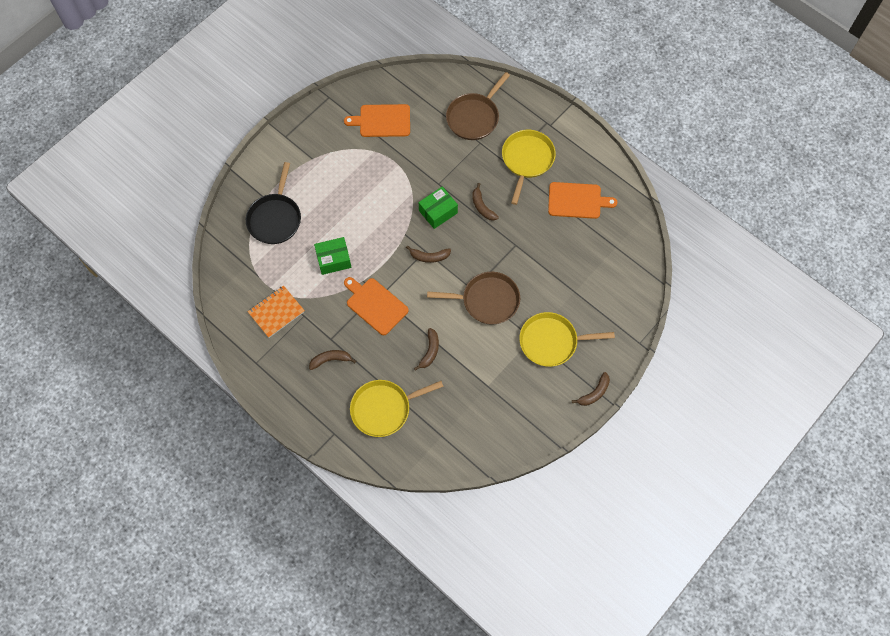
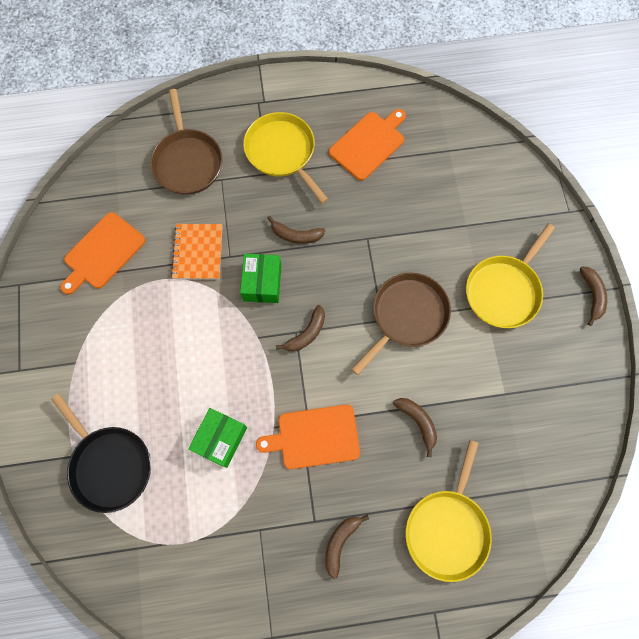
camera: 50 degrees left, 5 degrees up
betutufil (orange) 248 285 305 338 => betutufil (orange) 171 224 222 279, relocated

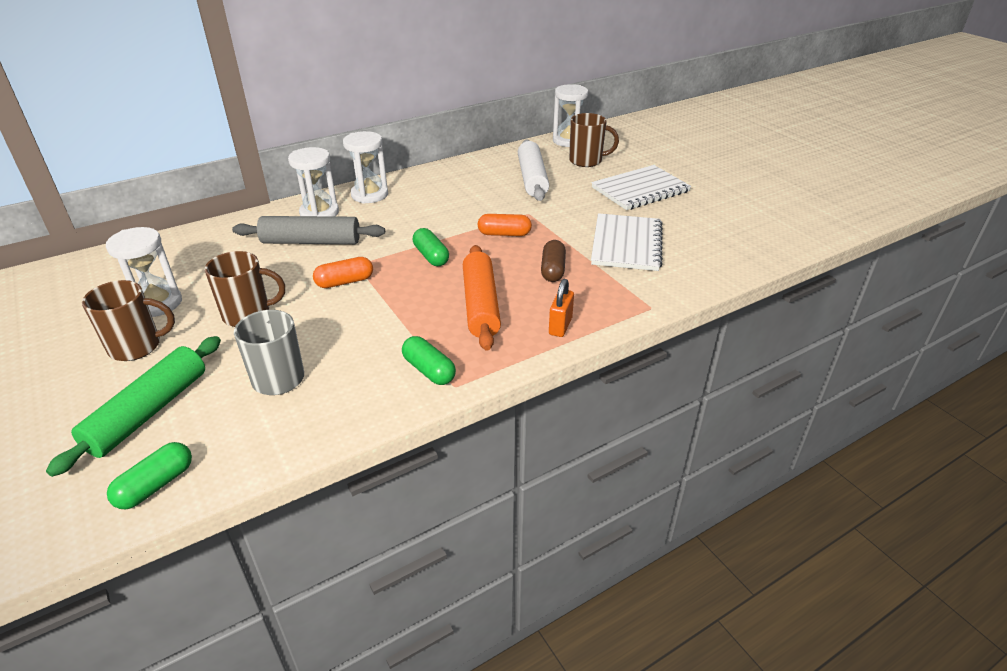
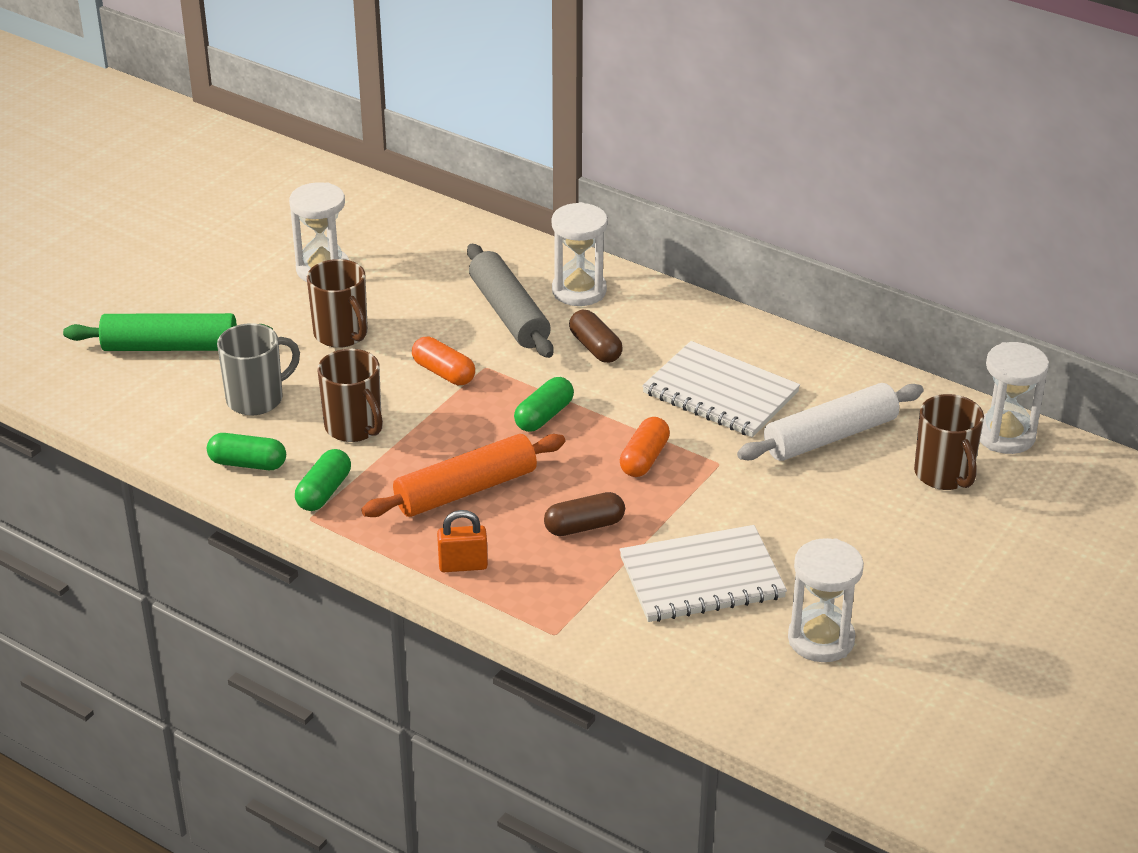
camera: 65 degrees right, 0 degrees up
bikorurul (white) 343 131 388 204 => bikorurul (white) 788 538 864 662, relocated
betutufil (white) 591 165 691 210 => betutufil (white) 642 341 800 437, relocated
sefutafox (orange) 478 214 532 236 => sefutafox (orange) 620 417 670 477, 45 degrees clockwise
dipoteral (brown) 82 280 175 361 => dipoteral (brown) 318 349 383 442, relocated
sefutafox (green) 107 442 192 509 => sefutafox (green) 207 433 286 470, relocated
nothing => sefutafox (brown) 569 310 623 363

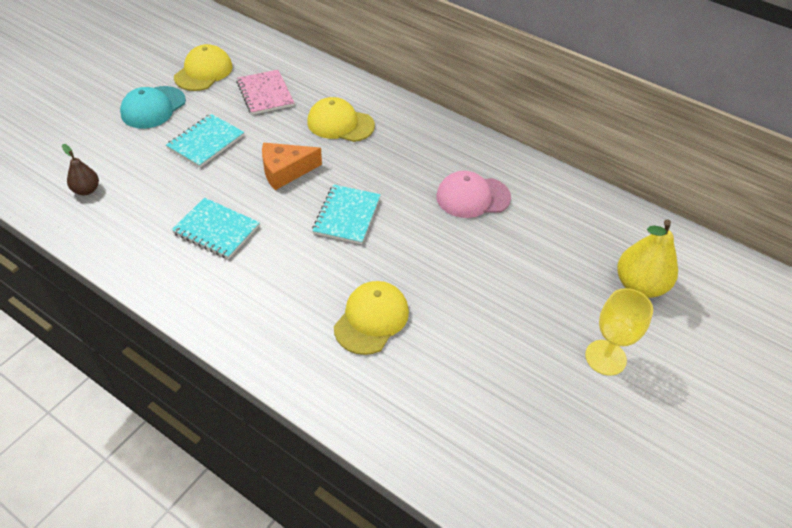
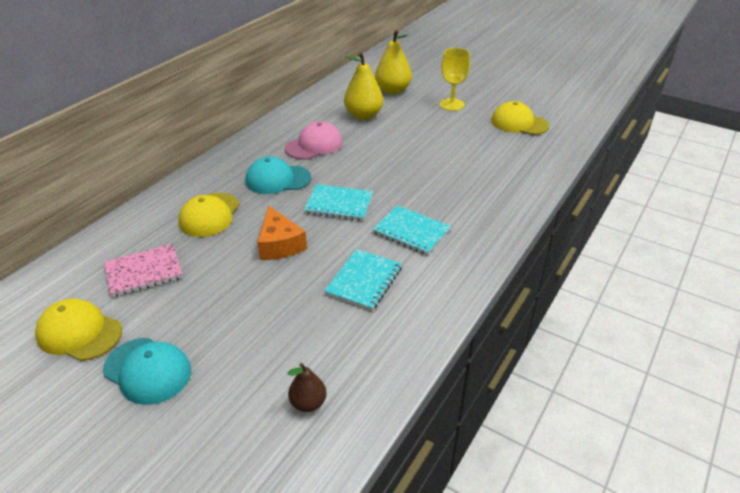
camera: 90 degrees left, 10 degrees down
betutufil (turquoise) 166 114 244 168 => betutufil (turquoise) 372 205 451 255, relocated
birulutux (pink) 436 171 511 218 => birulutux (pink) 285 121 343 160, 120 degrees counterclockwise
birulutux (yellow) 334 281 409 355 => birulutux (yellow) 491 101 549 135, relocated
nothing => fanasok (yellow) 344 52 383 120
nothing => birulutux (turquoise) 246 156 311 194

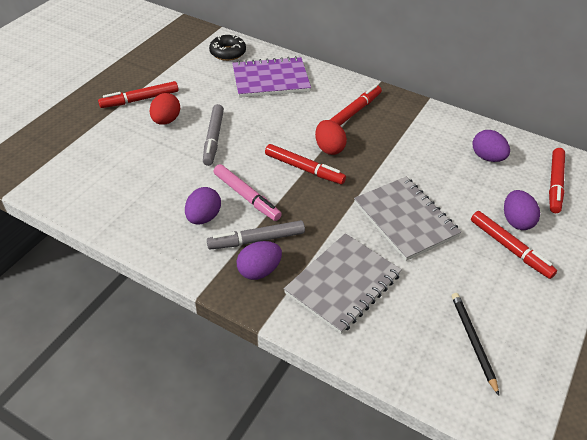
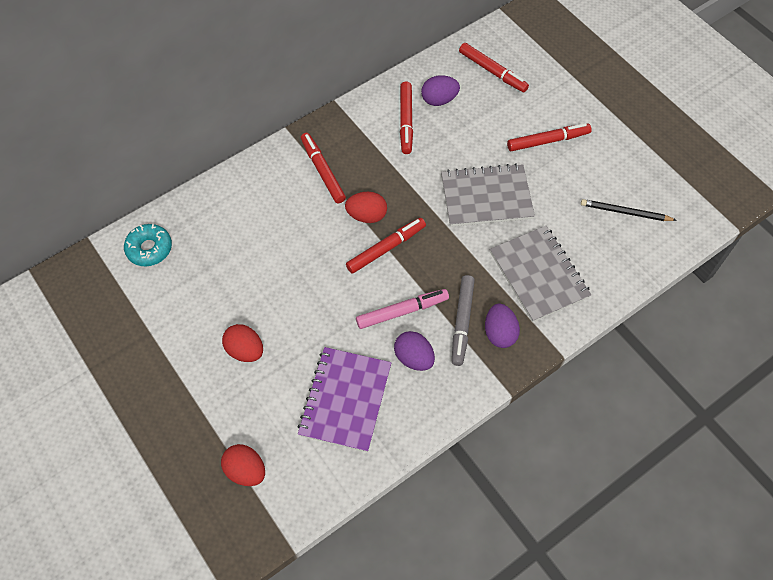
camera: 65 degrees left, 15 degrees up
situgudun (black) 209 34 246 61 => situgudun (turquoise) 124 224 172 266
betutufil (purple) 232 56 311 98 => betutufil (purple) 297 347 391 452, relocated
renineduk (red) 98 81 179 108 => renineduk (red) 400 81 413 154, relocated
renineduk (grey) 203 104 224 166 => nothing
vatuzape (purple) 504 190 540 230 => nothing
nothing => vatuzape (red) 221 444 265 486

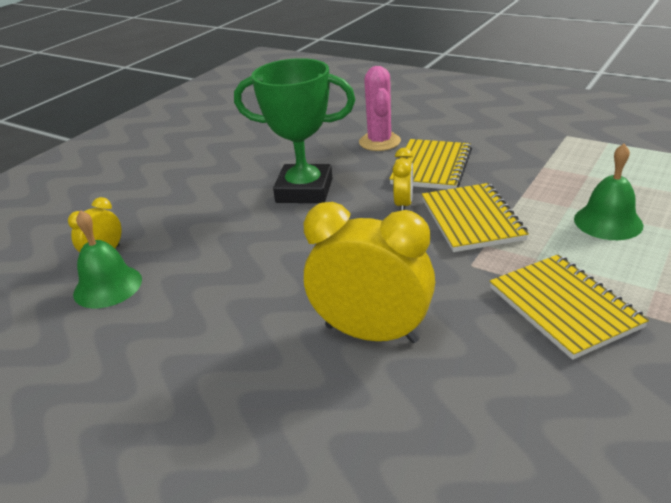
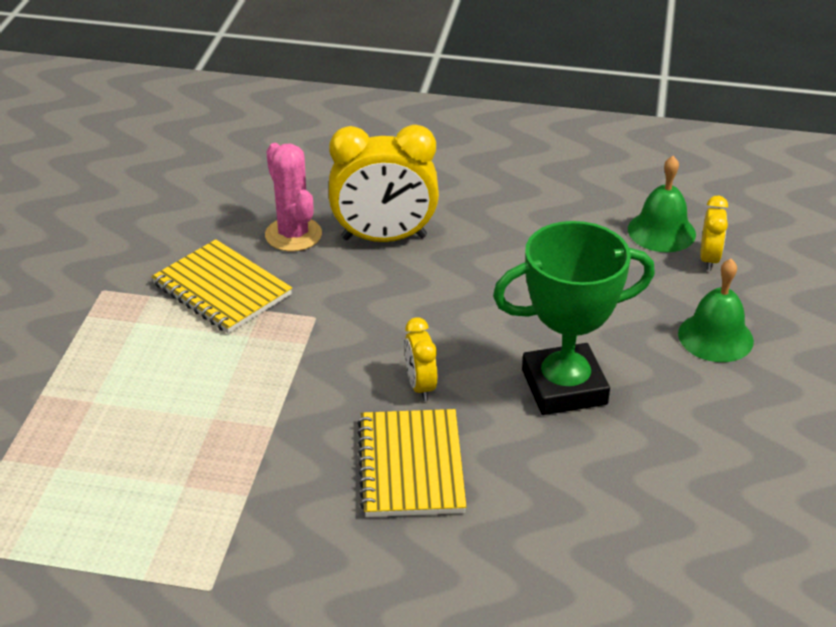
camera: 155 degrees right, 5 degrees up
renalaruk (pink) 359 66 401 151 => renalaruk (pink) 265 143 322 252, relocated
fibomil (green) 574 144 643 240 => fibomil (green) 678 259 754 362, relocated
betutufil (yellow) 422 183 529 252 => nothing

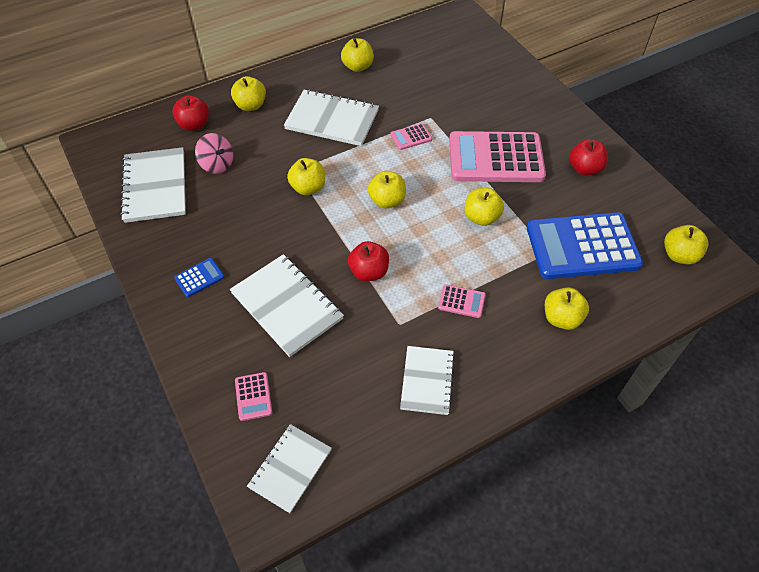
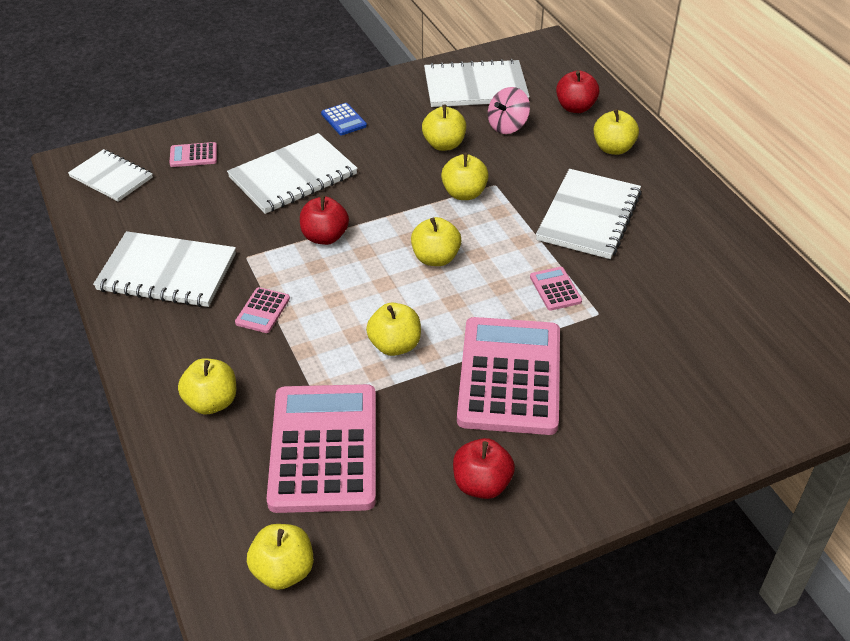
camera: 95 degrees right, 10 degrees down
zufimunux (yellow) 341 38 374 72 => zufimunux (yellow) 422 105 466 151, relocated
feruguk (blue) 527 212 643 279 => feruguk (pink) 267 384 376 513
betutufil (white) 400 346 455 415 => betutufil (white) 93 231 236 307, x1.53

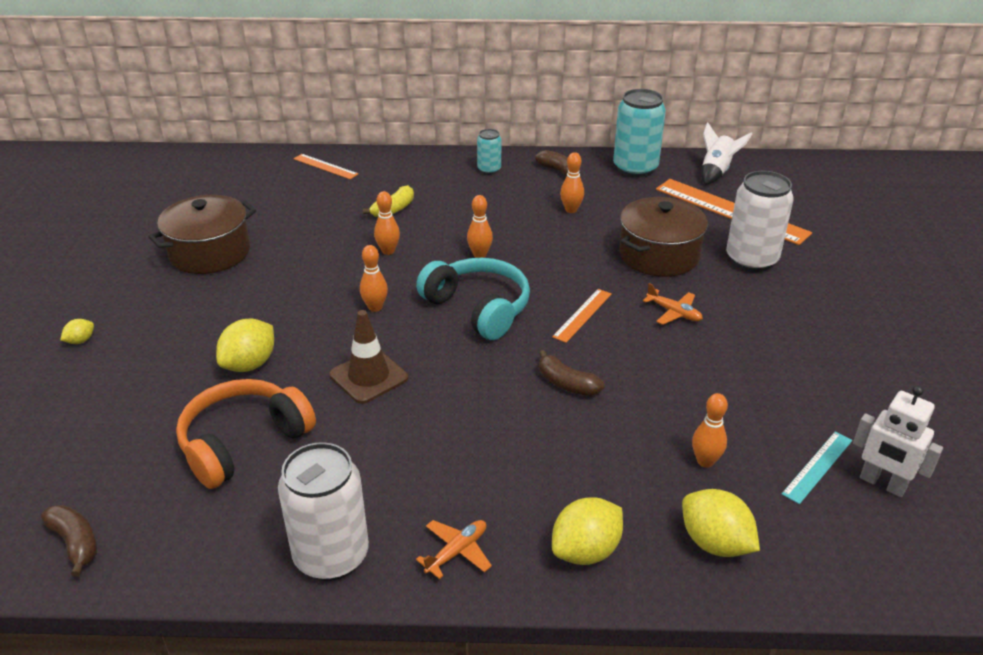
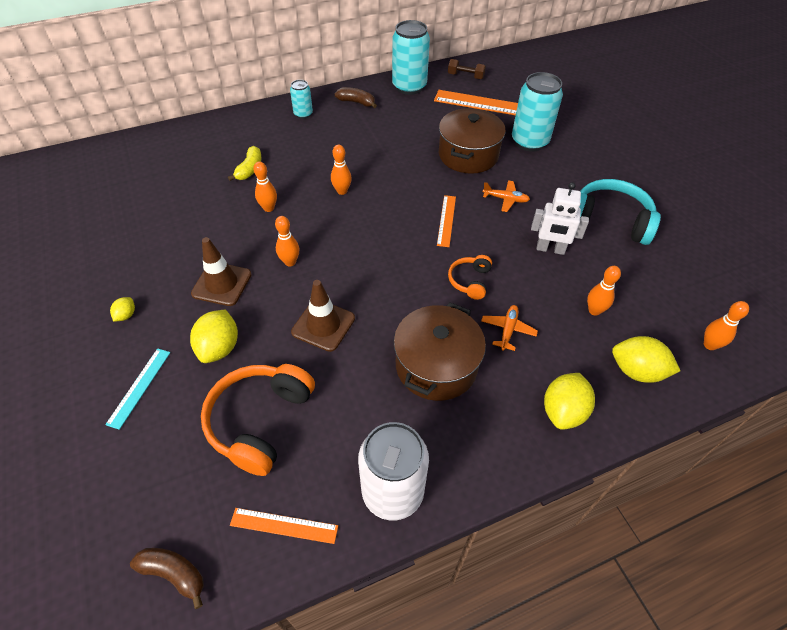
camera: 25 degrees left, 15 degrees up
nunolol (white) 702 122 752 185 => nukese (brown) 448 59 486 79
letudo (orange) 560 152 584 213 => letudo (orange) 704 301 749 350, relocated
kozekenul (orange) 293 154 358 179 => kozekenul (orange) 230 508 338 544, relocated
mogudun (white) 726 171 794 272 => mogudun (turquoise) 512 72 563 152
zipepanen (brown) 148 195 256 274 => zipepanen (brown) 394 302 486 401, relocated
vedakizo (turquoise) 416 258 530 340 => vedakizo (turquoise) 579 179 661 245, relocated
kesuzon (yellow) 60 319 94 344 => kesuzon (yellow) 110 297 135 322, relocated
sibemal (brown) 539 350 605 396 => vedakizo (orange) 448 255 492 300
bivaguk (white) 853 386 943 497 => bivaguk (white) 531 182 589 255, relocated
kozekenul (turquoise) 782 432 852 504 => kozekenul (turquoise) 105 348 171 430, relocated
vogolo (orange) 416 520 492 579 => vogolo (orange) 481 305 538 351, relocated
nothing => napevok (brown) 191 237 252 306

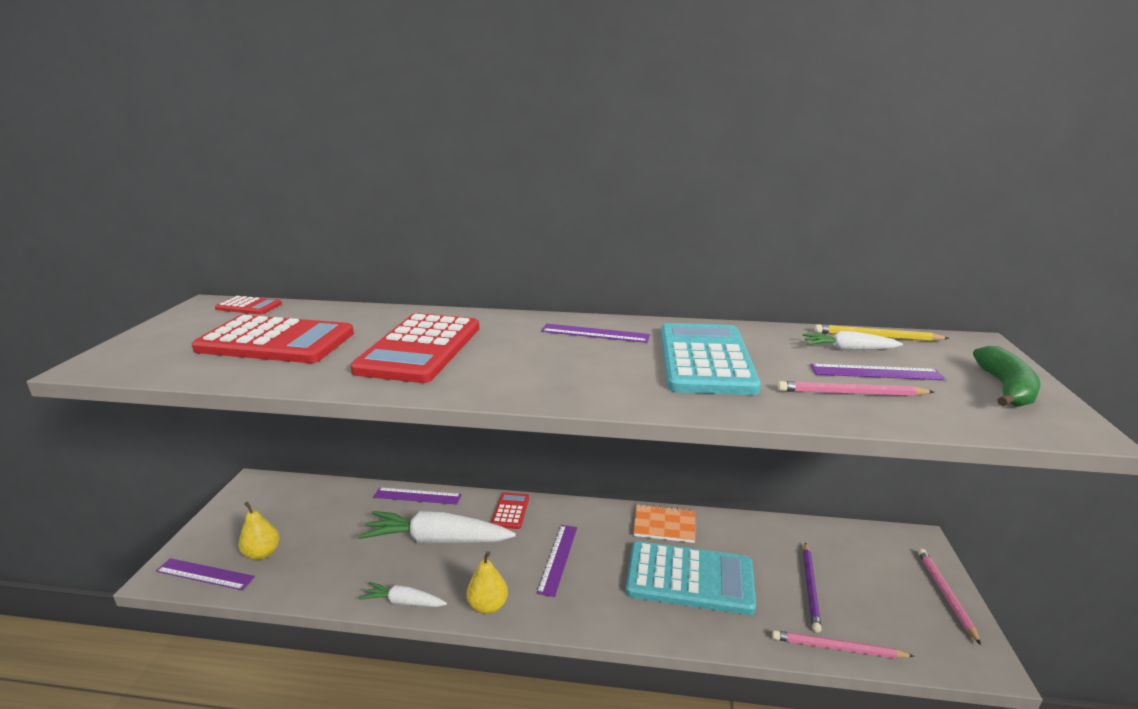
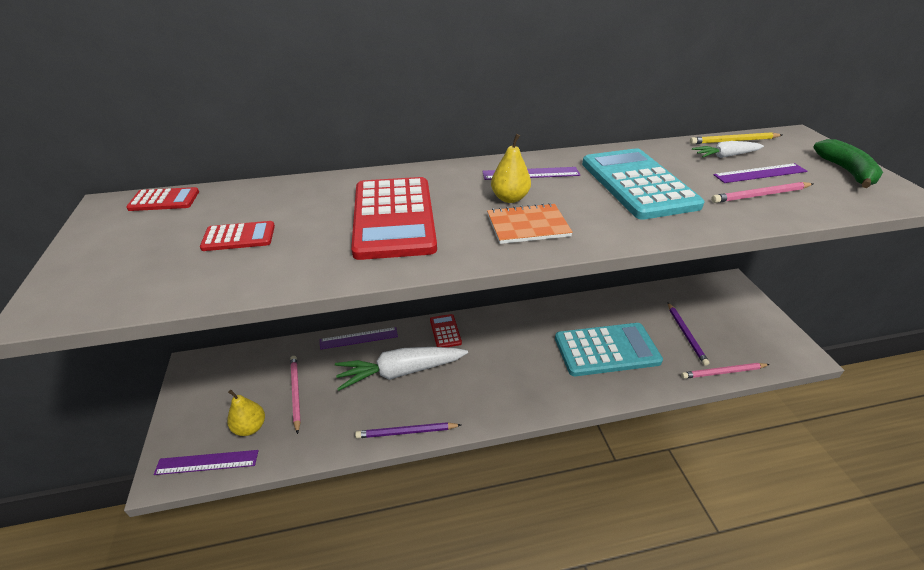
camera: 20 degrees left, 15 degrees up
feruguk (red) 192 315 354 363 => feruguk (red) 200 221 275 251, x0.47
betutufil (orange) 633 504 695 543 => betutufil (orange) 487 203 573 244, relocated
kozekenul (purple) 536 525 577 597 => nothing
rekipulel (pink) 918 549 981 645 => rekipulel (pink) 290 356 301 434, relocated
fanasok (yellow) 467 551 508 614 => fanasok (yellow) 491 134 531 203, relocated
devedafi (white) 359 582 447 607 => rekipulel (purple) 355 422 461 438

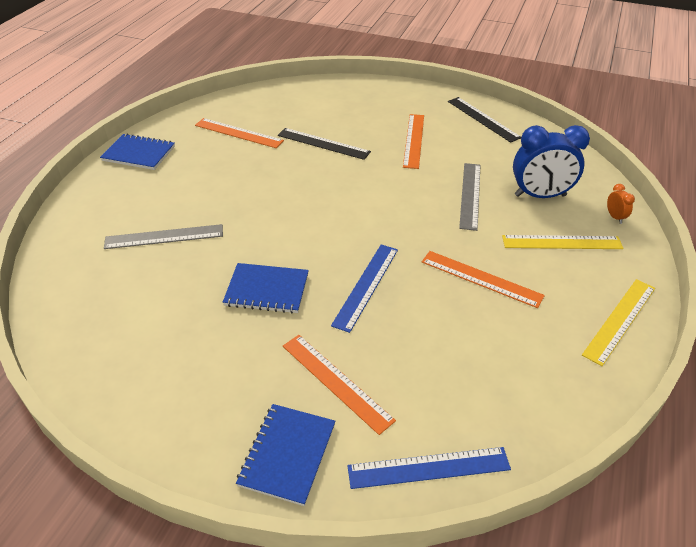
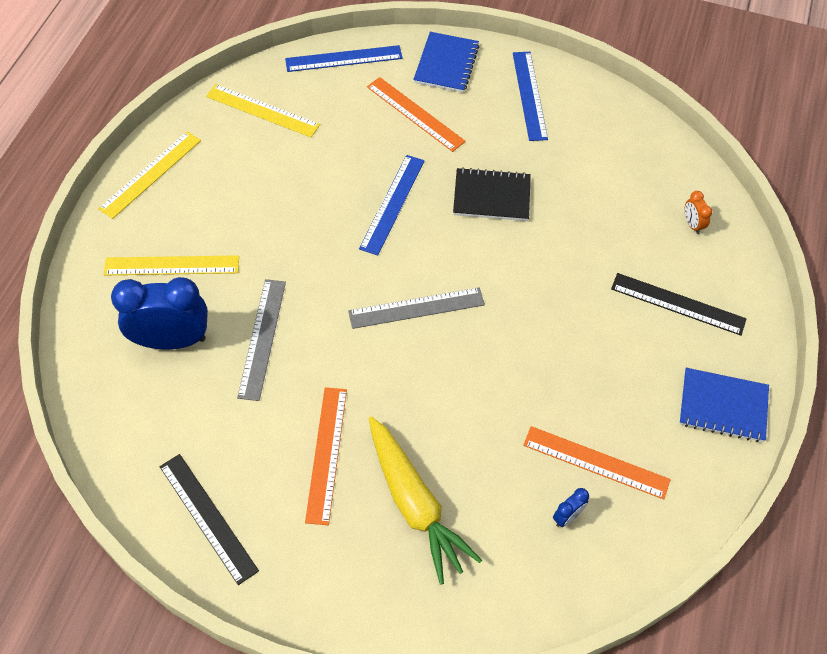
camera: 175 degrees right, 15 degrees up
kozekenul (black) 278 128 371 160 => kozekenul (black) 611 273 747 336, relocated
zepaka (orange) 607 184 635 224 => zepaka (orange) 685 191 712 234, relocated
kozekenul (grey) 104 224 223 249 => kozekenul (grey) 348 287 485 329, relocated
kozekenul (orange) 422 251 545 308 => nothing
betutufil (blue) 223 263 309 314 => betutufil (black) 453 167 531 221
nothing => kozekenul (blue) 513 52 548 141
nothing => kozekenul (yellow) 206 84 320 137
nothing => devedafi (yellow) 369 416 482 585
nothing => zepaka (blue) 553 488 589 527

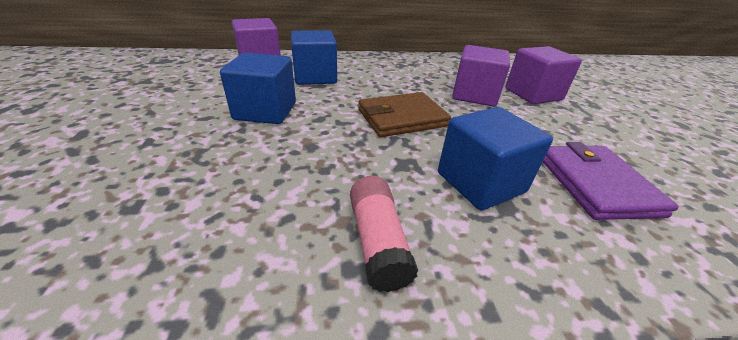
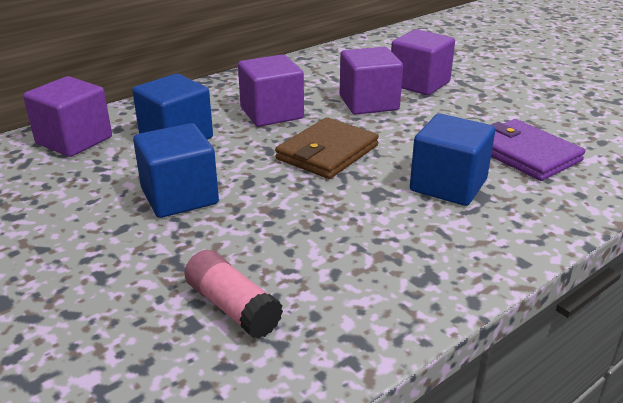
camera: 30 degrees left, 5 degrees down
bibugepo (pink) 350 176 418 292 => bibugepo (pink) 184 250 283 339, relocated
nothing => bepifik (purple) 238 54 304 127

